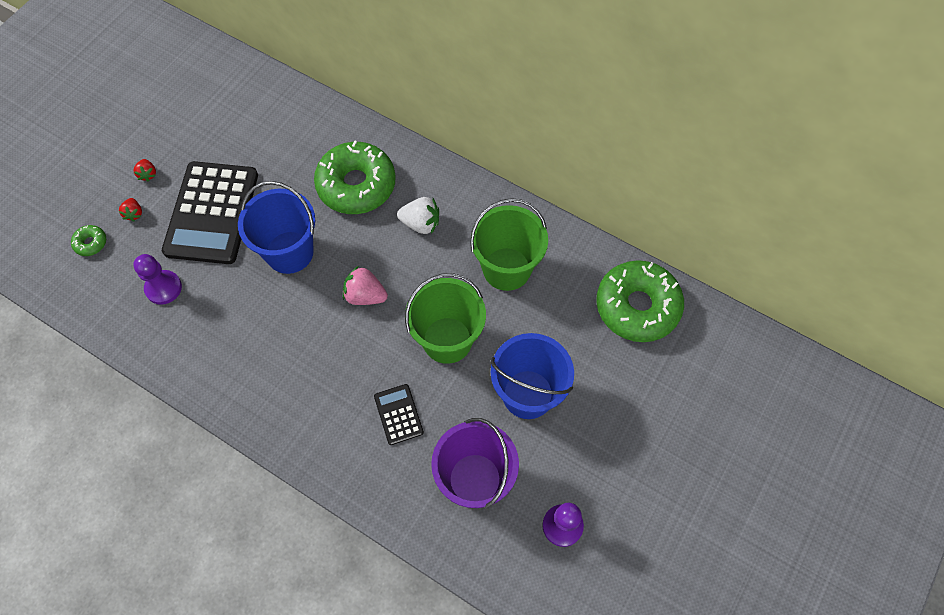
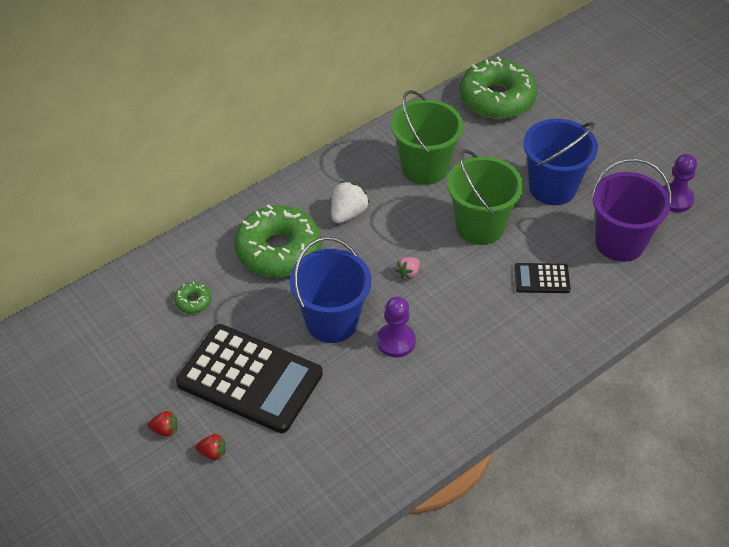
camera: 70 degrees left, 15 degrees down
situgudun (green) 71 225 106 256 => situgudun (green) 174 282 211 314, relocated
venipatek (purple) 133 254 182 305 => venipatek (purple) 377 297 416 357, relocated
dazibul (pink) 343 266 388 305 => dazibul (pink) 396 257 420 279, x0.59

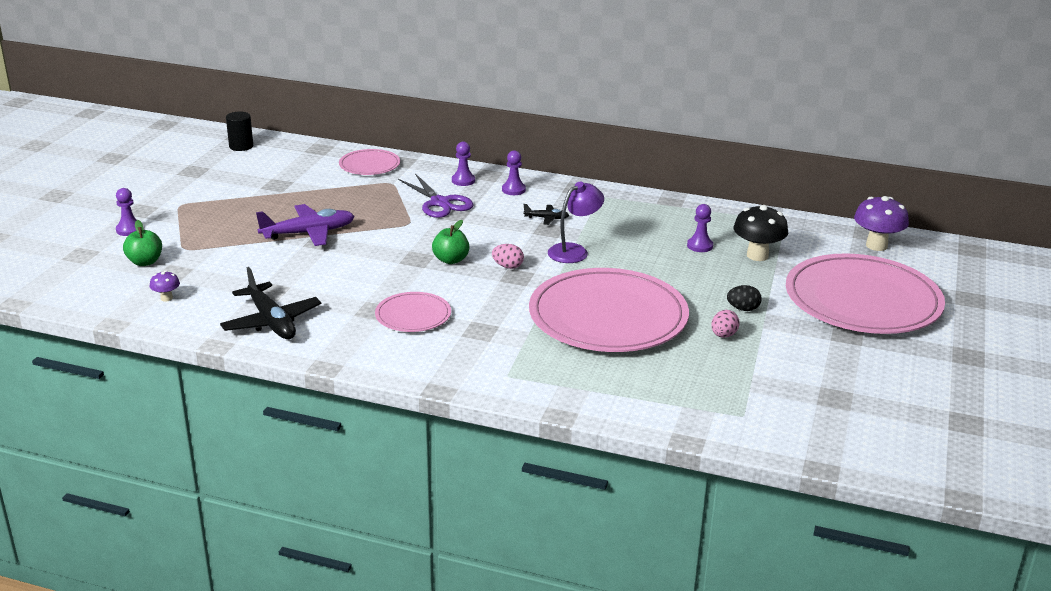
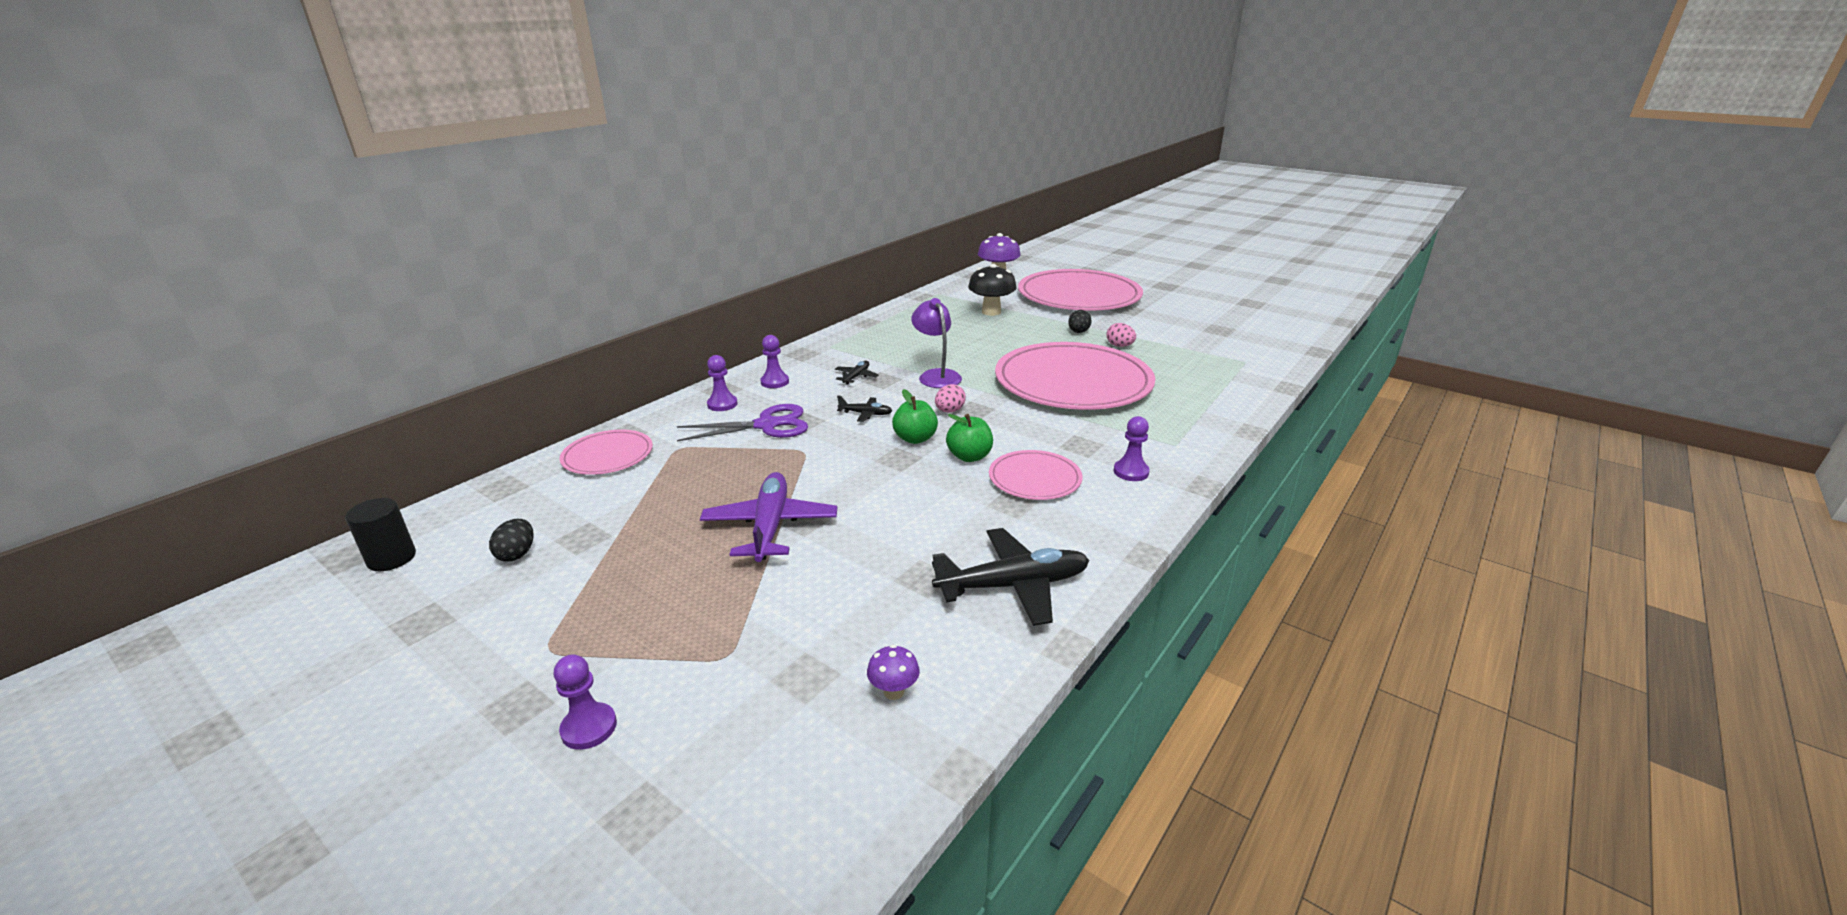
camera: 70 degrees left, 0 degrees up
venipatek (purple) 687 204 713 252 => venipatek (purple) 1114 416 1150 481, relocated
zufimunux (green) 123 220 162 266 => zufimunux (green) 946 414 993 462, relocated
nothing => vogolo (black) 837 395 892 422
nothing => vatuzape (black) 489 519 534 562

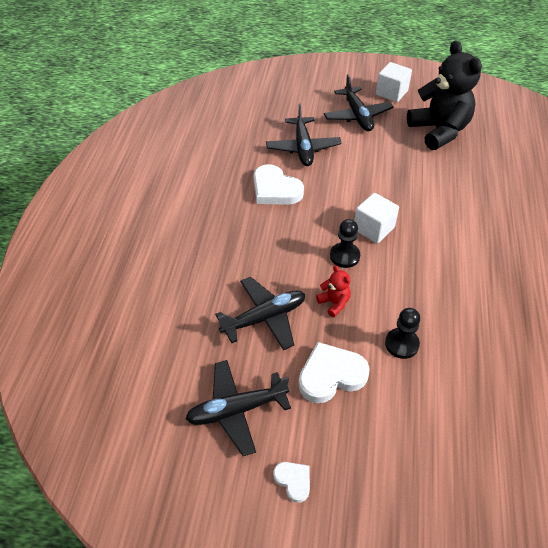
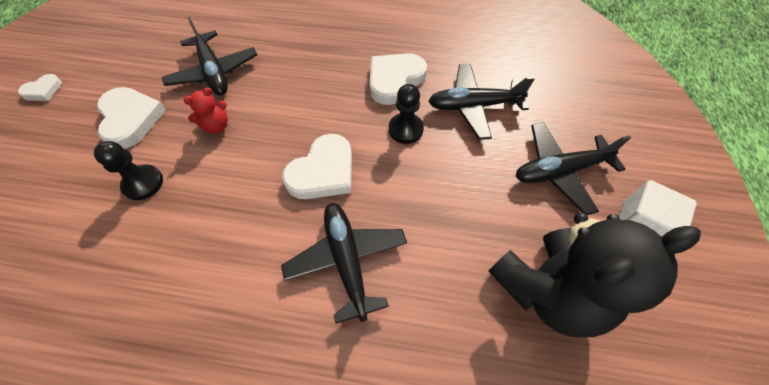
camera: 90 degrees right, 10 degrees up
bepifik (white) 354 193 399 243 => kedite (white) 282 134 352 199
venipatek (black) 330 219 360 268 => venipatek (black) 389 84 424 144, relocated
vogolo (black) 185 360 291 456 => vogolo (black) 281 203 407 324, relocated

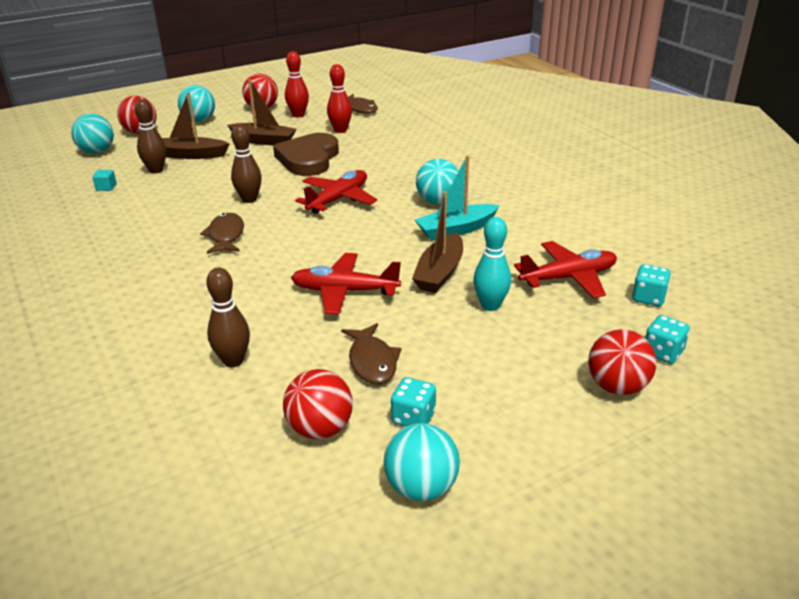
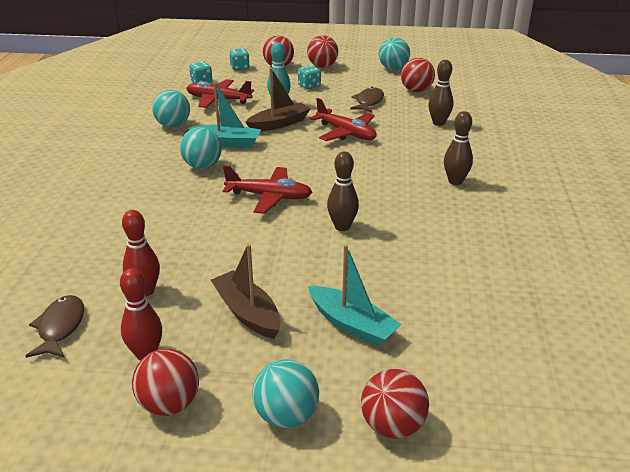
camera: 145 degrees left, 0 degrees up
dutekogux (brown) 162 92 230 159 => dutekogux (turquoise) 308 245 402 346
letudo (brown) 134 99 166 174 => letudo (brown) 444 111 473 185, relocated
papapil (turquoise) 71 114 114 154 => papapil (turquoise) 152 90 190 127, relocated
kedite (brown) 273 133 339 176 => nothing
bepifik (turquoise) 92 170 117 191 => nothing
vogolo (red) 295 170 377 214 => vogolo (red) 223 165 313 214, 150 degrees counterclockwise
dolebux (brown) 200 213 244 254 => nothing
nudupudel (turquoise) 391 377 436 427 => nudupudel (turquoise) 298 65 321 89, relocated
nothing => papapil (red) 307 35 338 68

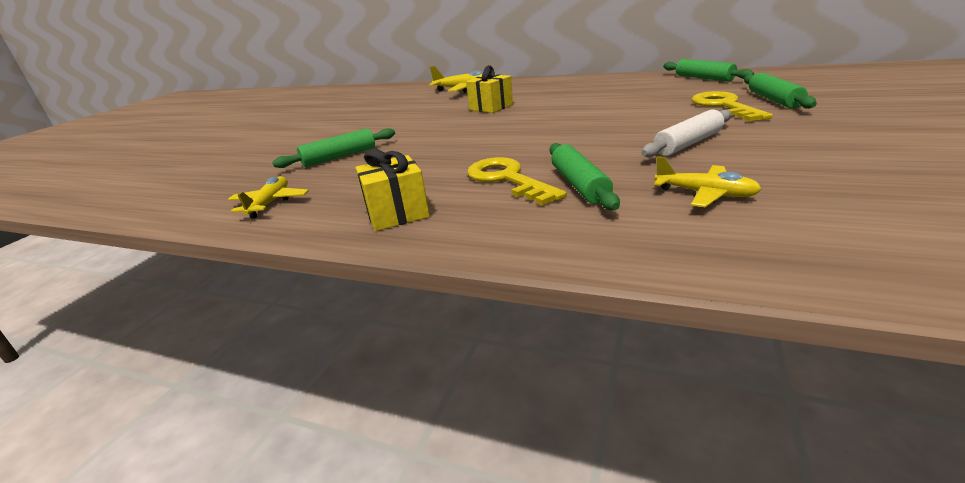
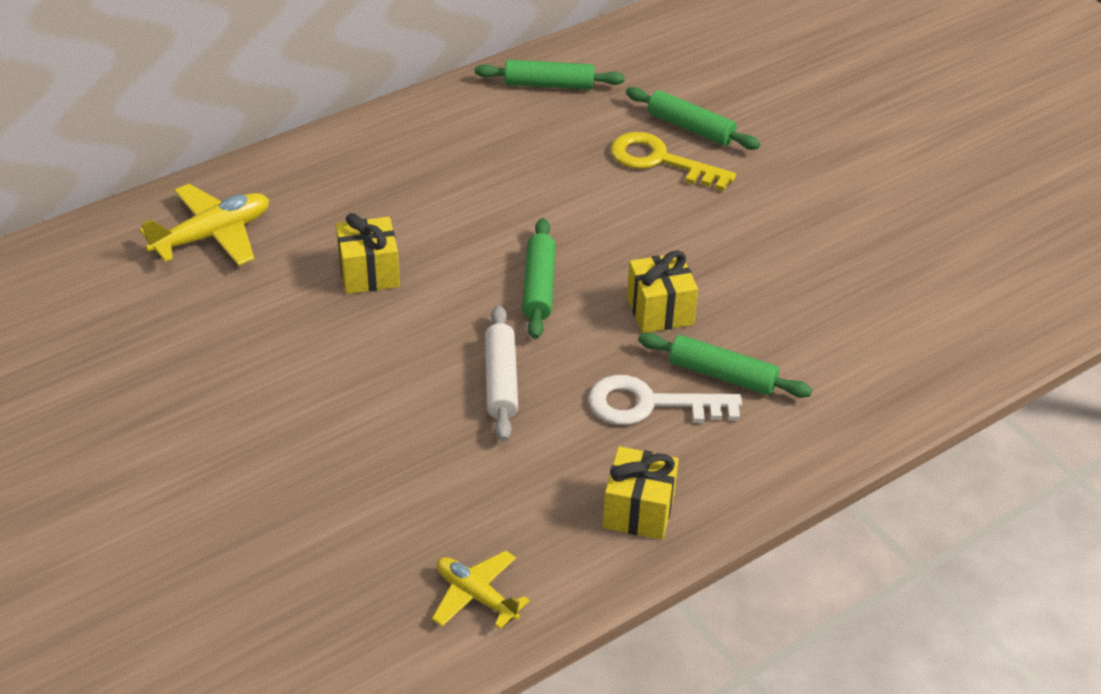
camera: 60 degrees left, 15 degrees up
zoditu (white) 641 110 732 157 => zoditu (white) 485 305 518 441, relocated
zoditu (green) 272 128 395 168 => zoditu (green) 522 218 556 339, relocated
vogolo (yellow) 654 156 762 207 => nothing
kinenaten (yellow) 467 157 567 205 => kinenaten (white) 588 375 742 425
nothing => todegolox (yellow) 627 250 698 333

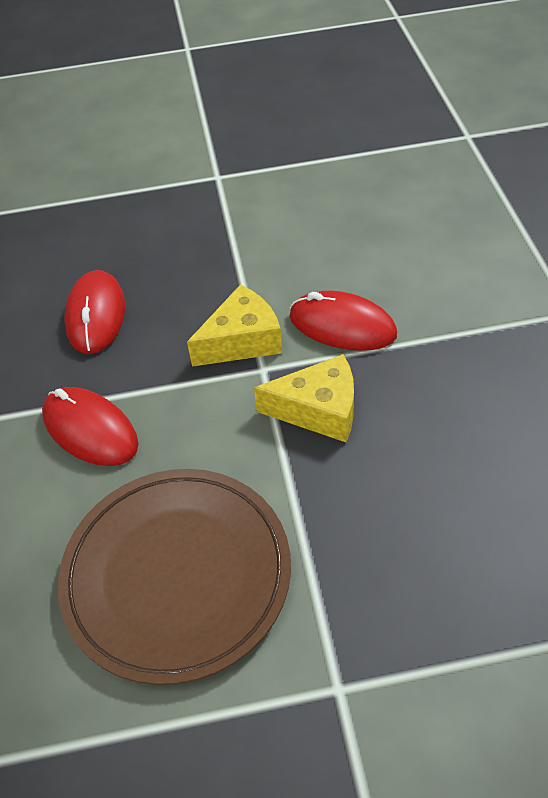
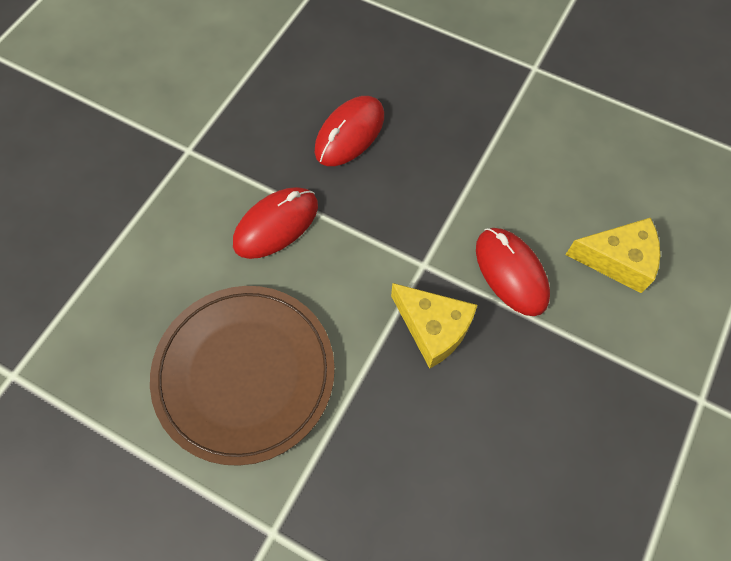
camera: 35 degrees right, 15 degrees up
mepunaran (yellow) 187 284 282 367 => mepunaran (yellow) 565 218 660 293, relocated
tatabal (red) 42 387 139 466 => tatabal (red) 233 187 318 259, 60 degrees clockwise

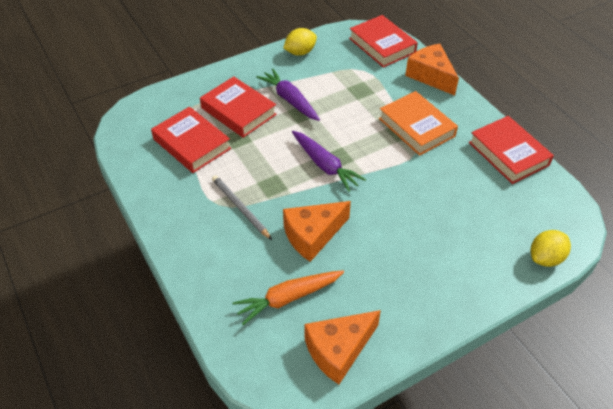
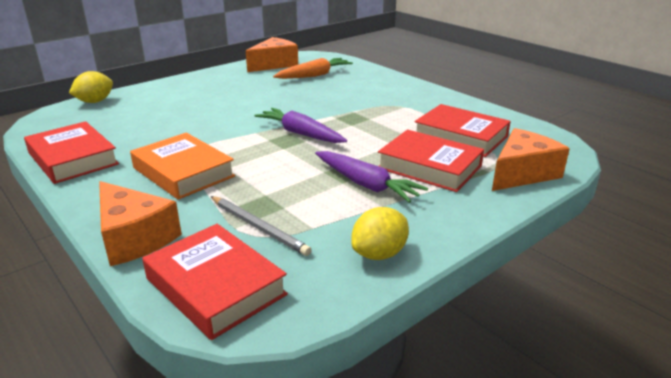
camera: 170 degrees right, 20 degrees down
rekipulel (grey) 212 175 272 240 => rekipulel (grey) 211 196 312 256, relocated
mepunaran (orange) 283 201 351 262 => mepunaran (orange) 492 128 570 191, relocated

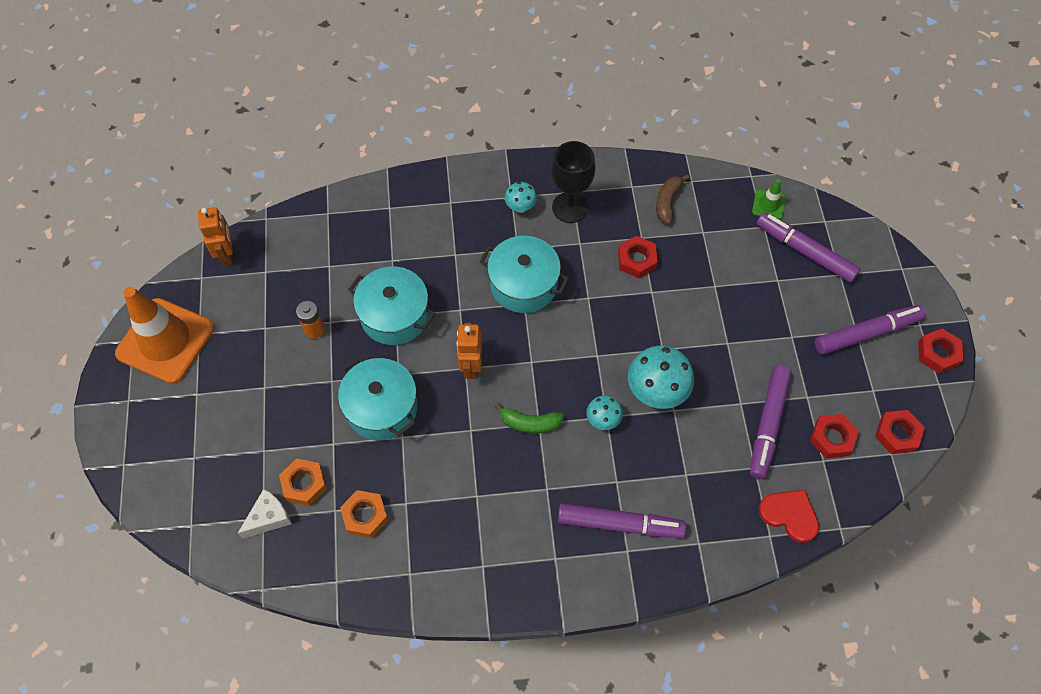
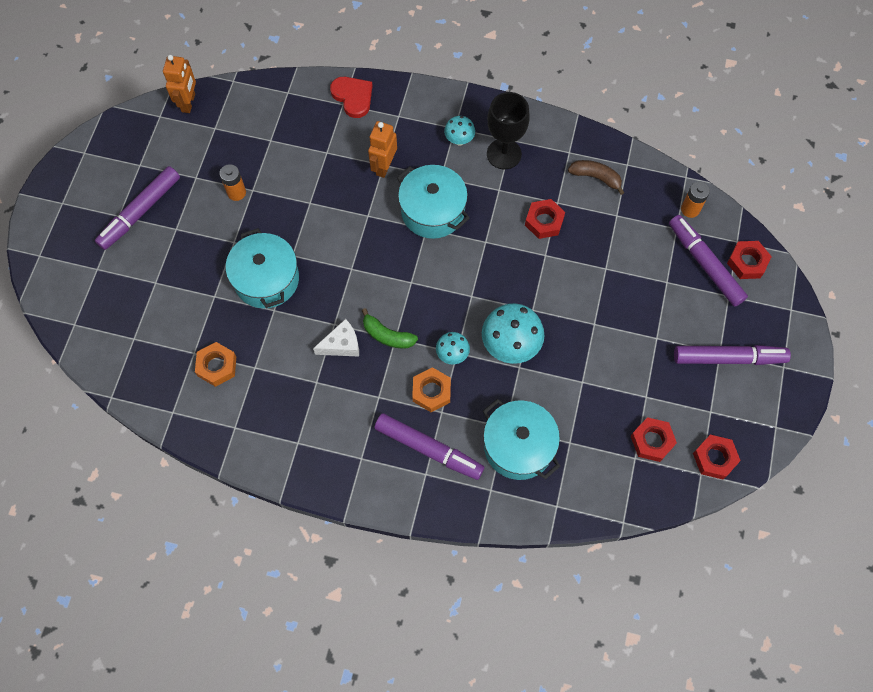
camera: 20 degrees right, 5 degrees up
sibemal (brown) 656 174 689 224 => sibemal (brown) 568 160 625 195, 75 degrees clockwise
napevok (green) 752 179 786 220 => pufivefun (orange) 681 181 710 218
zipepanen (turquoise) 348 266 435 345 => zipepanen (turquoise) 483 399 560 480, relocated
napevok (orange) 115 287 214 384 => nothing
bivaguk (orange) 457 323 482 379 => bivaguk (orange) 368 121 397 178, relocated
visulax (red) 918 329 963 373 => visulax (red) 727 241 772 279, relocated
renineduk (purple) 750 365 792 479 => renineduk (purple) 95 166 180 250, relocated
visulax (orange) 279 458 327 506 => visulax (orange) 412 367 451 412, relocated
mepunaran (white) 238 489 292 539 => mepunaran (white) 313 319 359 357, relocated
kedite (red) 759 489 819 543 => kedite (red) 330 77 373 118, relocated

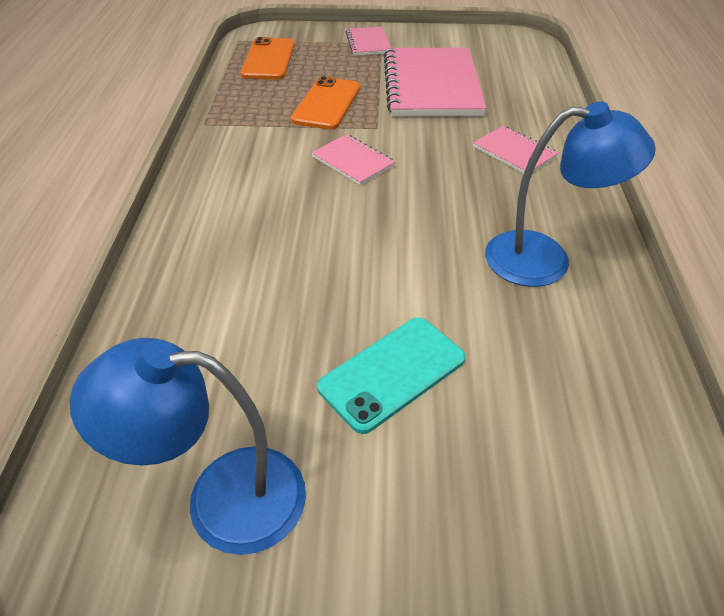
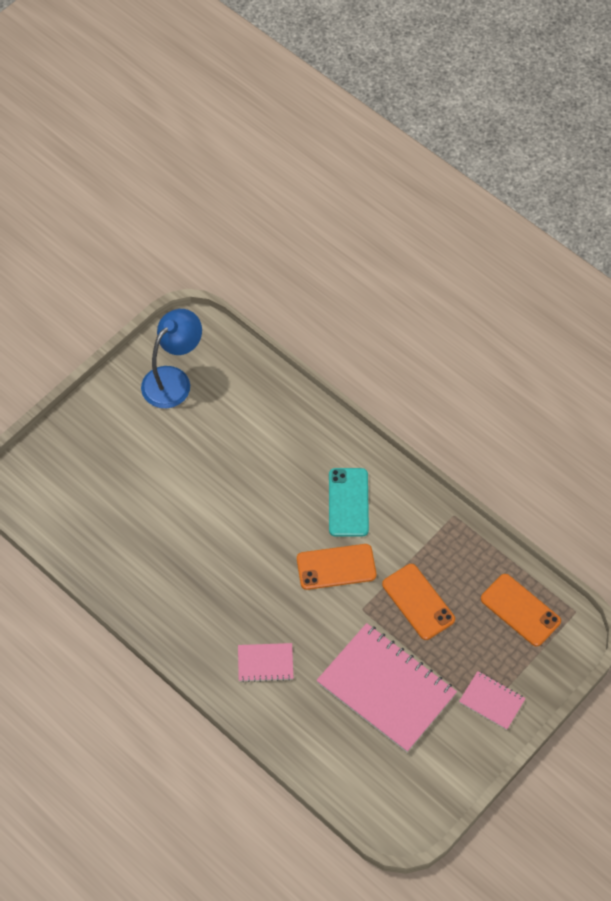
camera: 130 degrees right, 15 degrees up
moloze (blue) 485 101 656 287 => nothing
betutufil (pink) 311 134 396 185 => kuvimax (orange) 297 544 376 590
kuvimax (turquoise) 317 318 466 434 => kuvimax (turquoise) 329 468 369 537, relocated

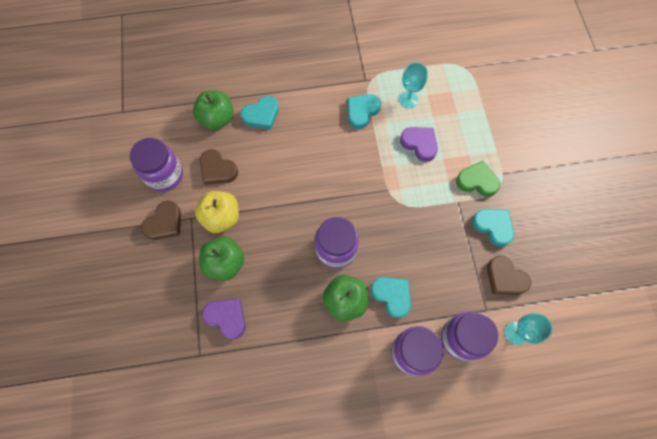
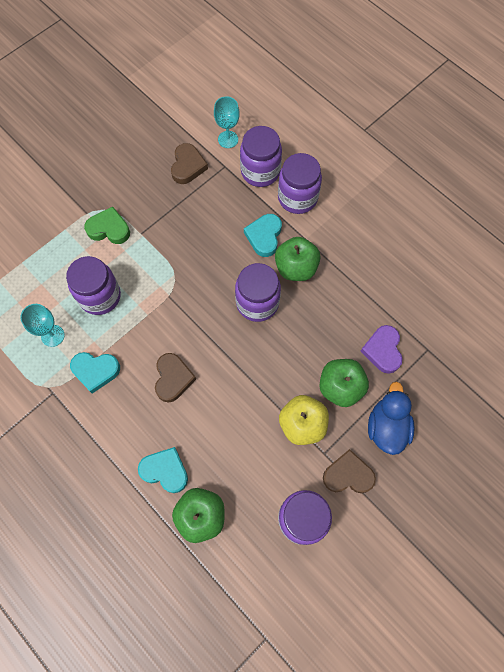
camera: 125 degrees left, 0 degrees up
kedite (purple) 400 127 438 162 => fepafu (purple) 66 256 121 315
kedite (brown) 200 149 238 185 => kedite (brown) 155 353 196 402, relocated
kedite (green) 456 161 500 197 => kedite (green) 84 207 130 244, 120 degrees clockwise
kedite (turquoise) 472 209 514 247 => nothing
nothing => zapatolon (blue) 368 381 415 455

